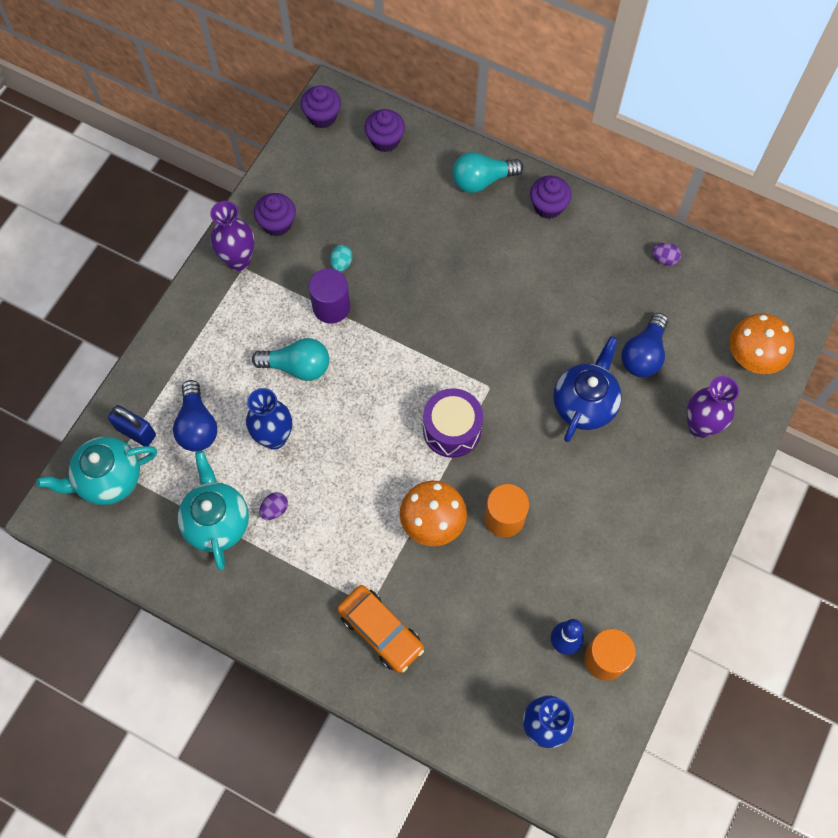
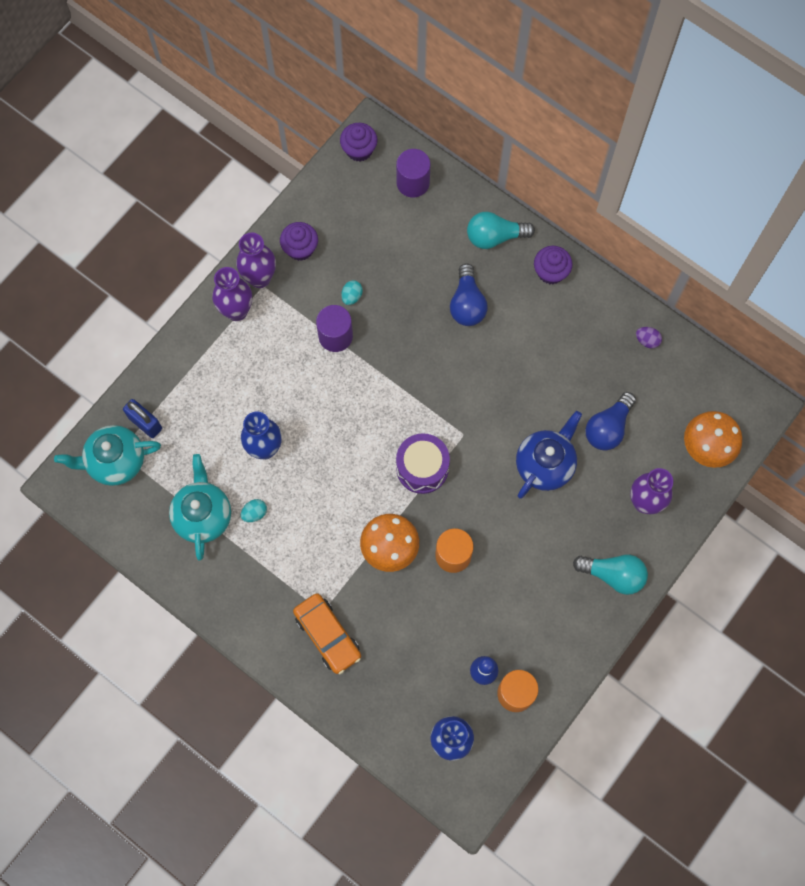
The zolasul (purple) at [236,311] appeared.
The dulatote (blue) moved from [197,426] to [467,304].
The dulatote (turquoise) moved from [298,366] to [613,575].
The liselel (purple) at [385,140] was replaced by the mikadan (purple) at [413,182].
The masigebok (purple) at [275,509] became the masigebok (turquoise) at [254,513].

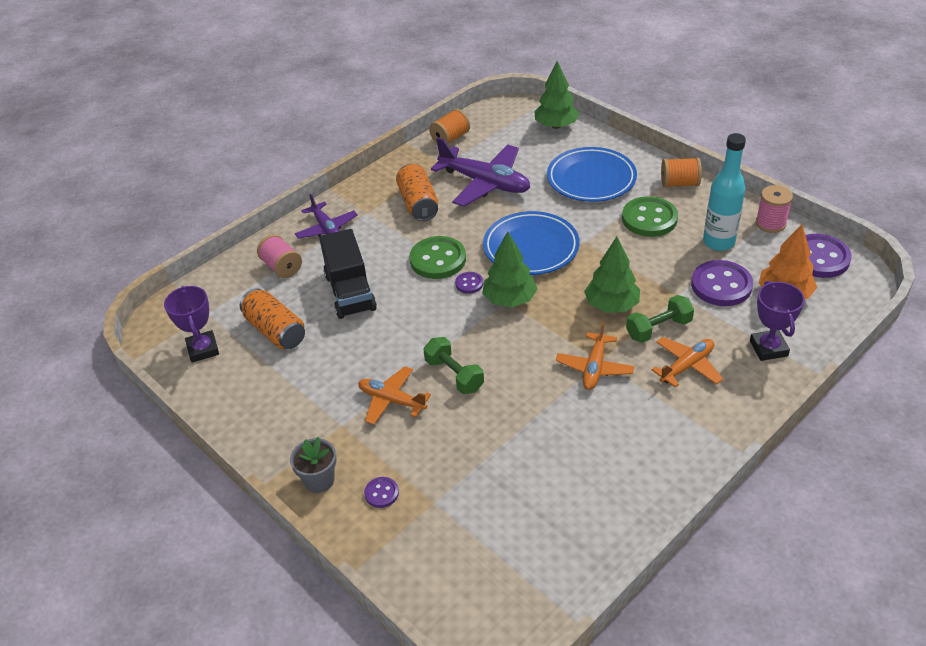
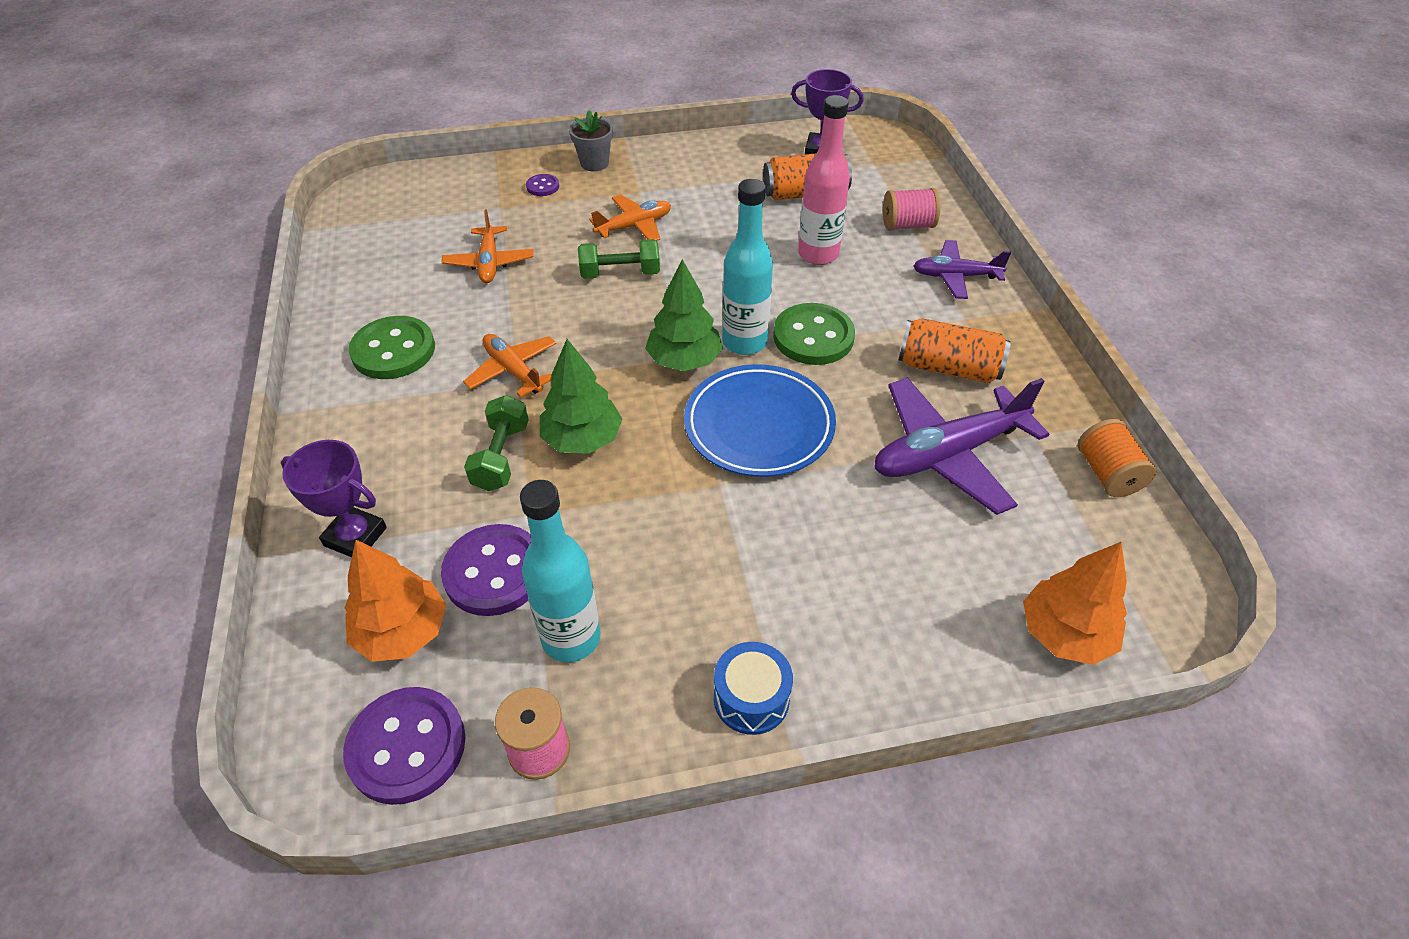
The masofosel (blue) at [591,179] disappeared.
The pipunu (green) moved from [649,219] to [393,350].
The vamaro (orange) moved from [687,366] to [489,262].
The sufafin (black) at [350,292] was replaced by the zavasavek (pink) at [818,254].
The pipunu (purple) at [469,283] was replaced by the zavasavek (turquoise) at [744,342].
The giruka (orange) at [679,183] was replaced by the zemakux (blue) at [751,698].
The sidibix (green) at [556,126] became the sidibix (orange) at [1064,634].

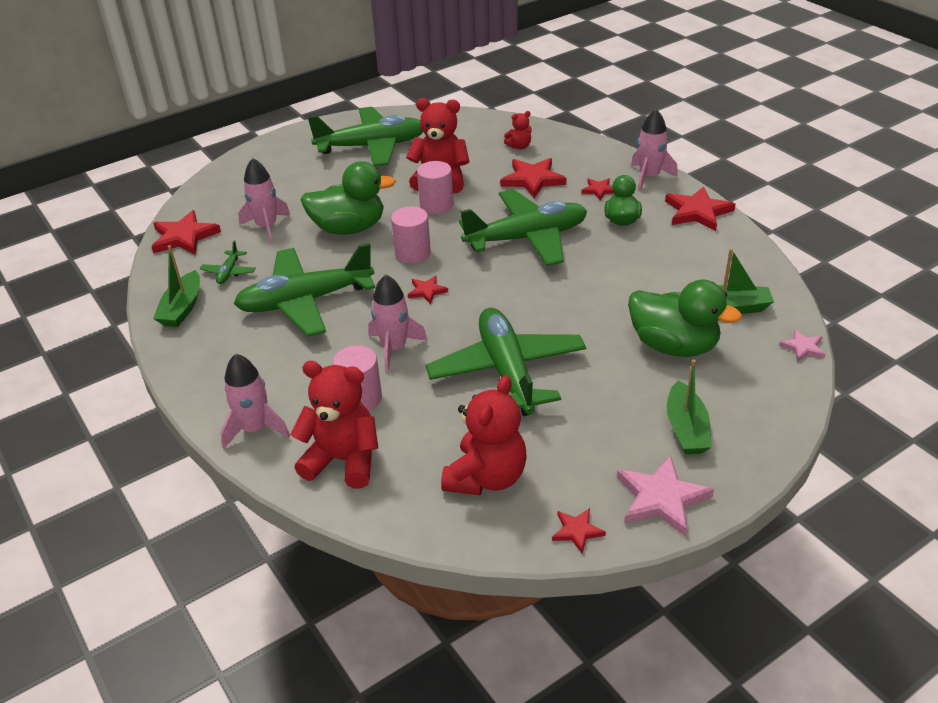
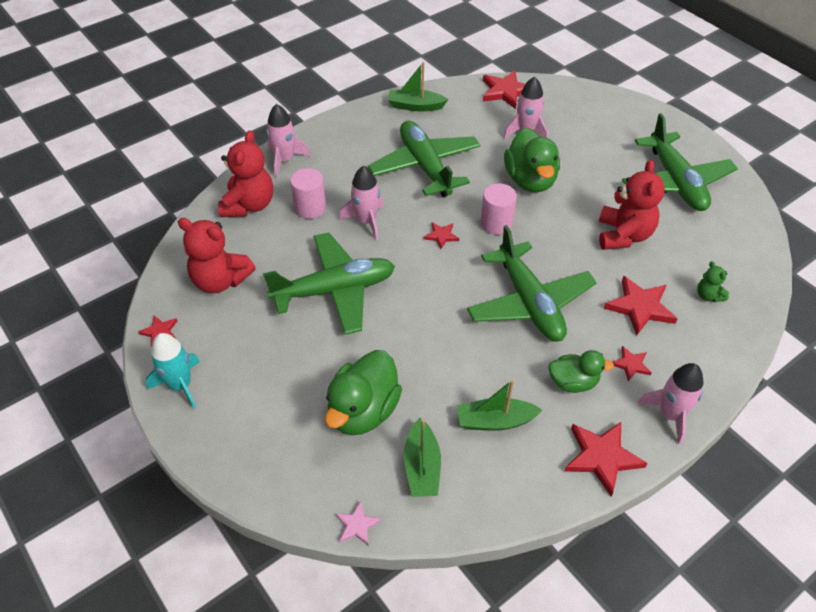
The vamaro (green) at [229,272] disappeared.
The mikadan (pink) at [436,205] disappeared.
The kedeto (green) moved from [686,429] to [495,421].
The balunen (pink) at [661,498] was replaced by the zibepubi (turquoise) at [180,385].
The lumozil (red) at [519,146] became the lumozil (green) at [708,295].

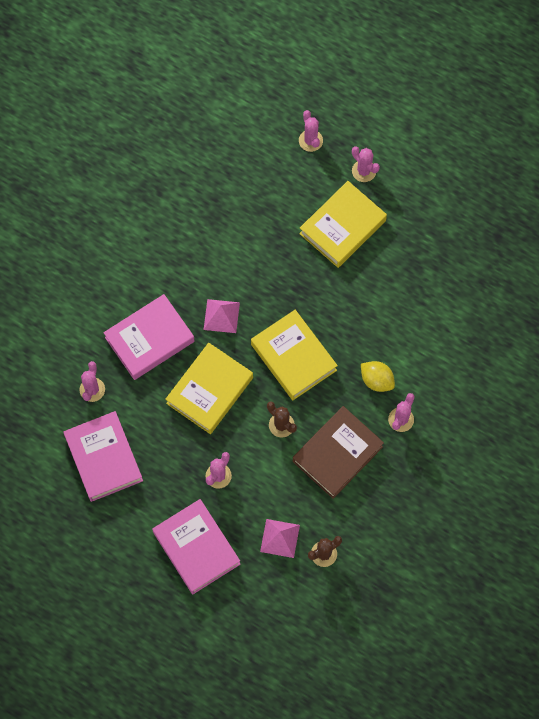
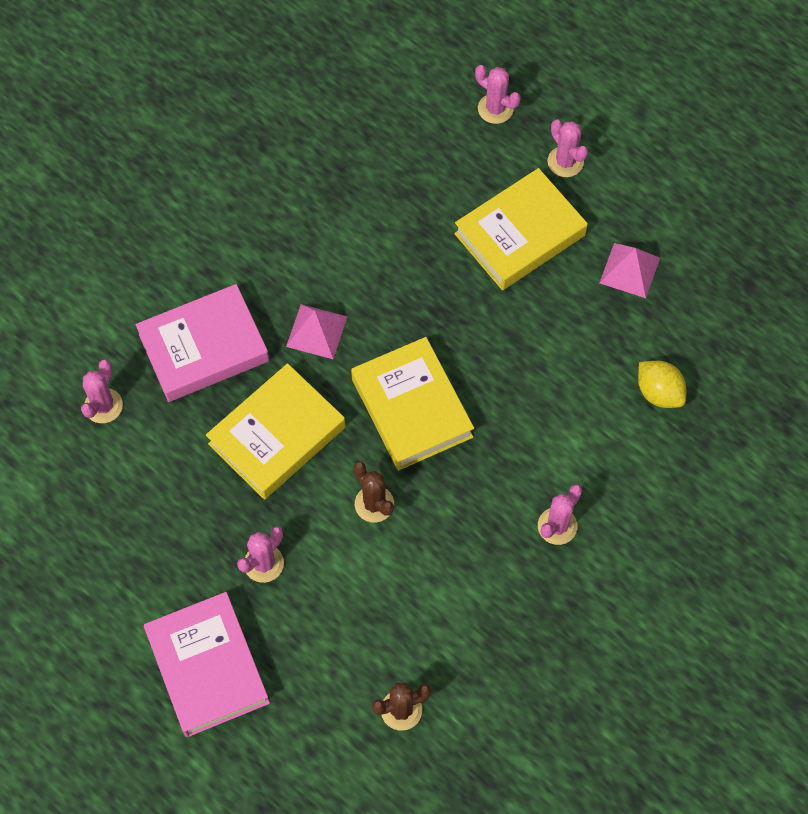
The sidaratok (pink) at [103,458] disappeared.
The sidaratok (brown) at [337,454] disappeared.
The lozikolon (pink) moved from [280,538] to [630,270].
The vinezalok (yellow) moved from [376,380] to [659,392].
The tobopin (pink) at [310,140] turned 45 degrees counterclockwise.

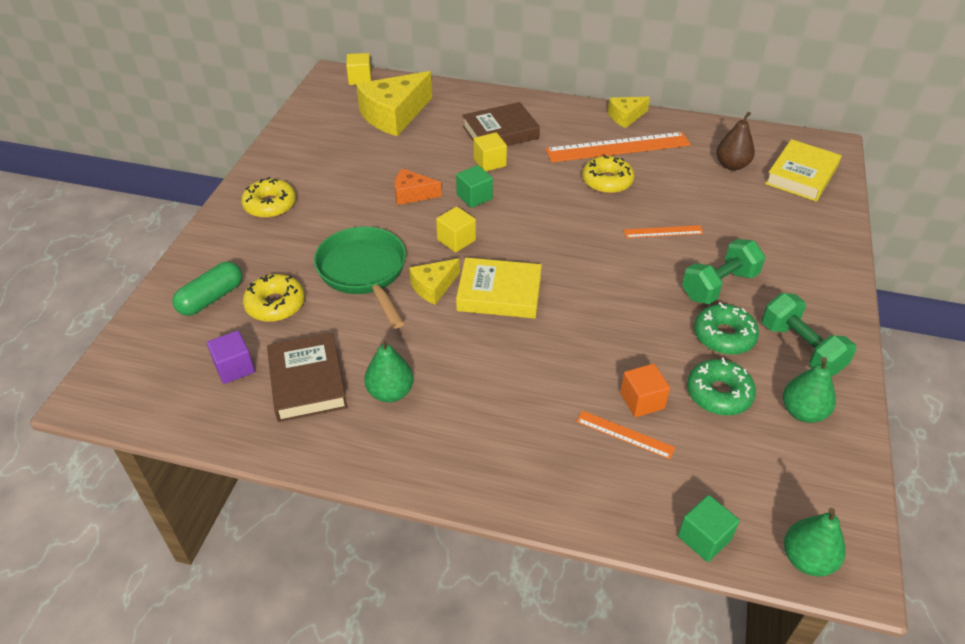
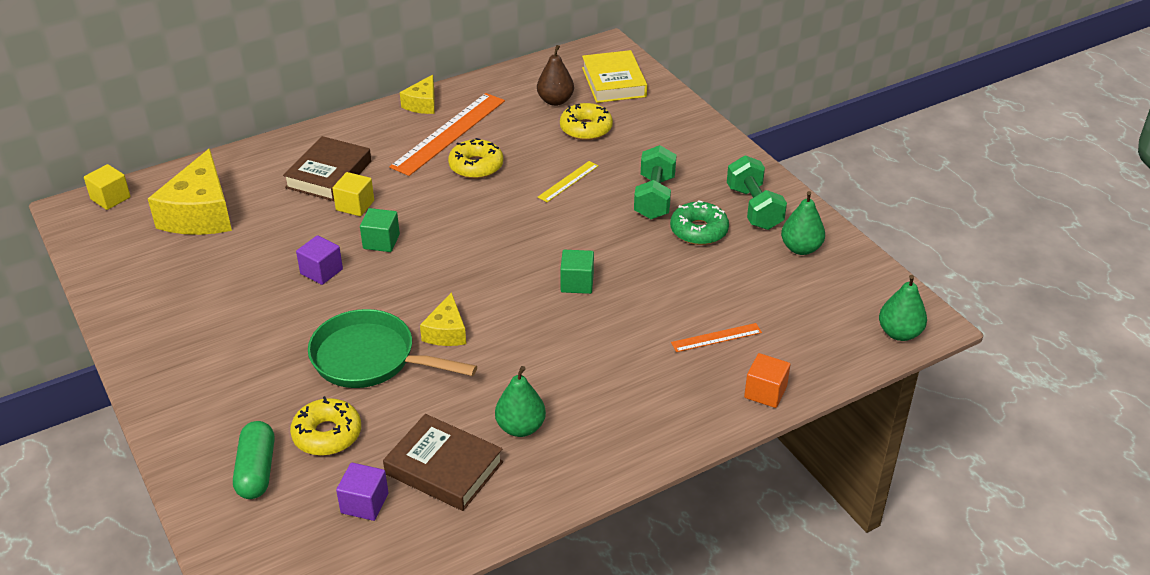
The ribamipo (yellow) at [456,240] disappeared.
The sidaratok (yellow) at [499,293] disappeared.
The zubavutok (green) at [718,394] disappeared.
The zubavutok (yellow) moved from [270,205] to [586,129].
The ribamipo (orange) moved from [642,401] to [765,392].
The ribamipo (green) moved from [704,538] to [577,283].
The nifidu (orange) at [412,194] was replaced by the ribamipo (purple) at [321,271].
The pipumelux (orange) at [663,232] became the pipumelux (yellow) at [568,181].
The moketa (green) at [801,348] turned 60 degrees clockwise.

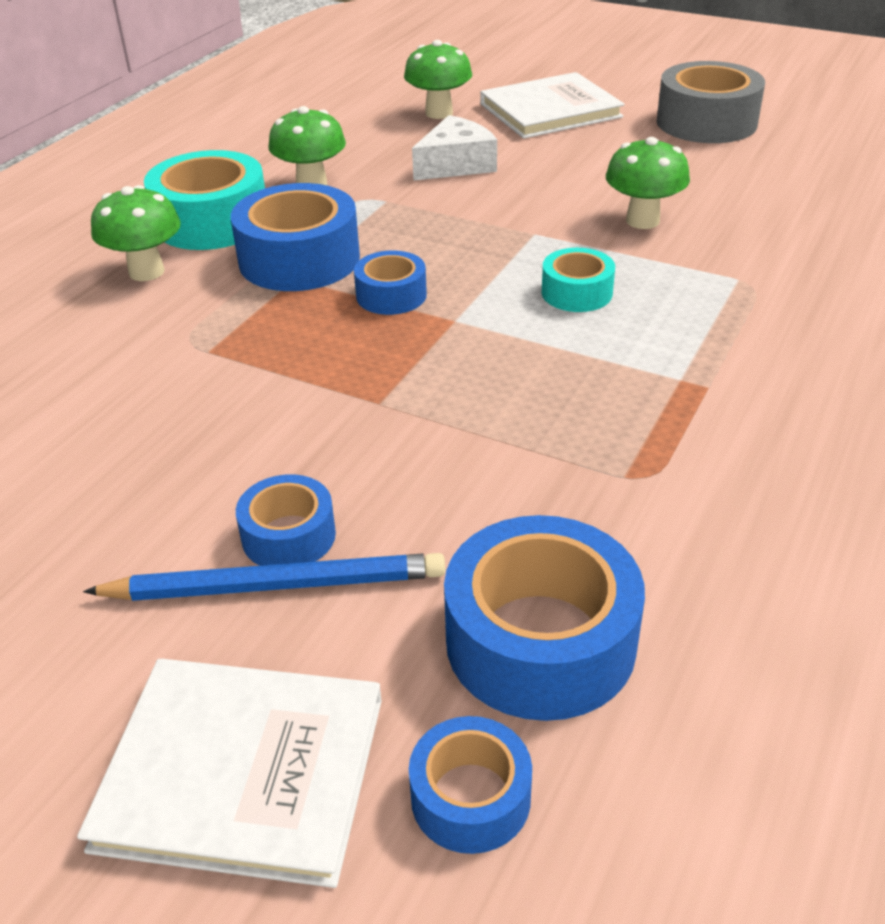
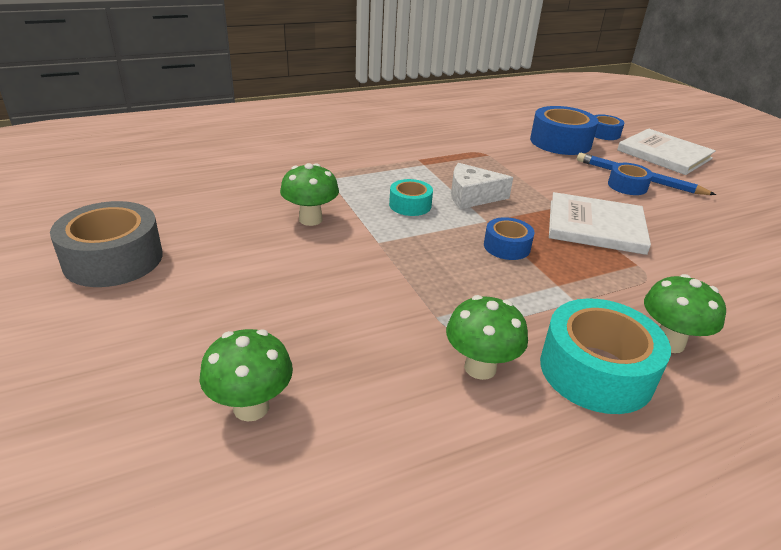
The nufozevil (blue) at [299,259] disappeared.
The nifidu (white) moved from [456,164] to [472,196].
The sidaratok (white) moved from [550,110] to [595,226].

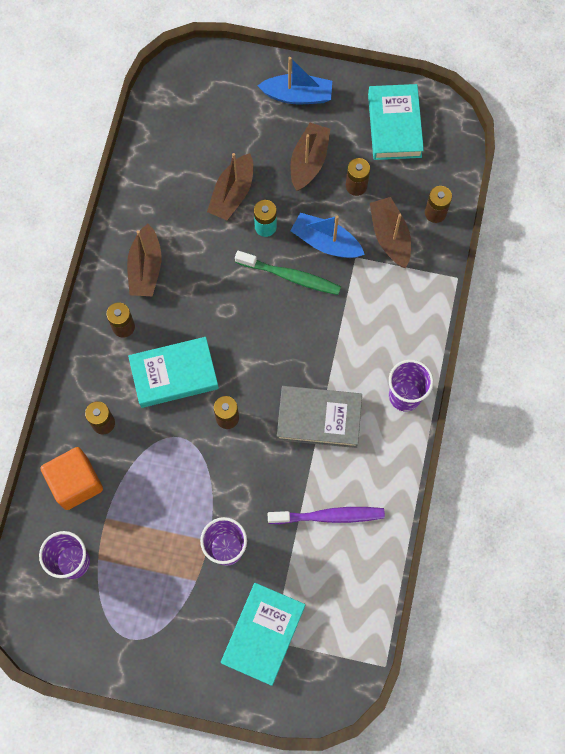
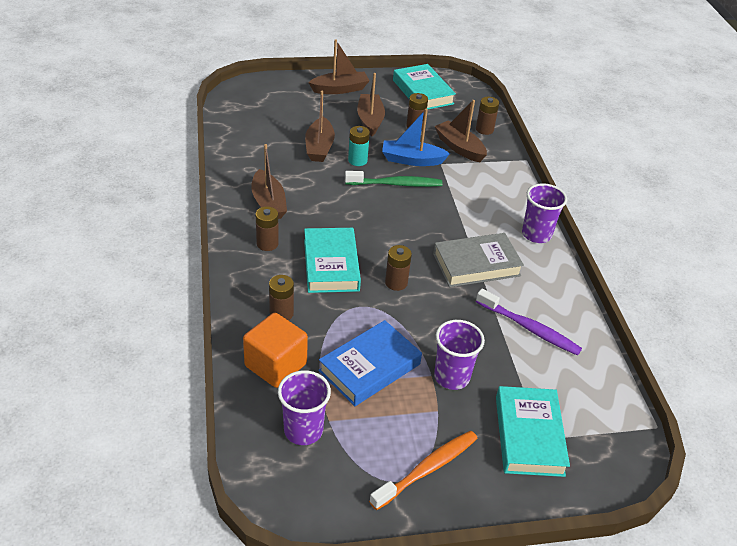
The sidaratok (blue) at [369,367] appeared.
The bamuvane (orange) at [427,469] appeared.
The kedeto (blue) at [297,96] became the kedeto (brown) at [340,89].
The sidaratok (turquoise) at [174,374] turned 60 degrees counterclockwise.
The bamuvane (purple) at [329,516] turned 60 degrees clockwise.

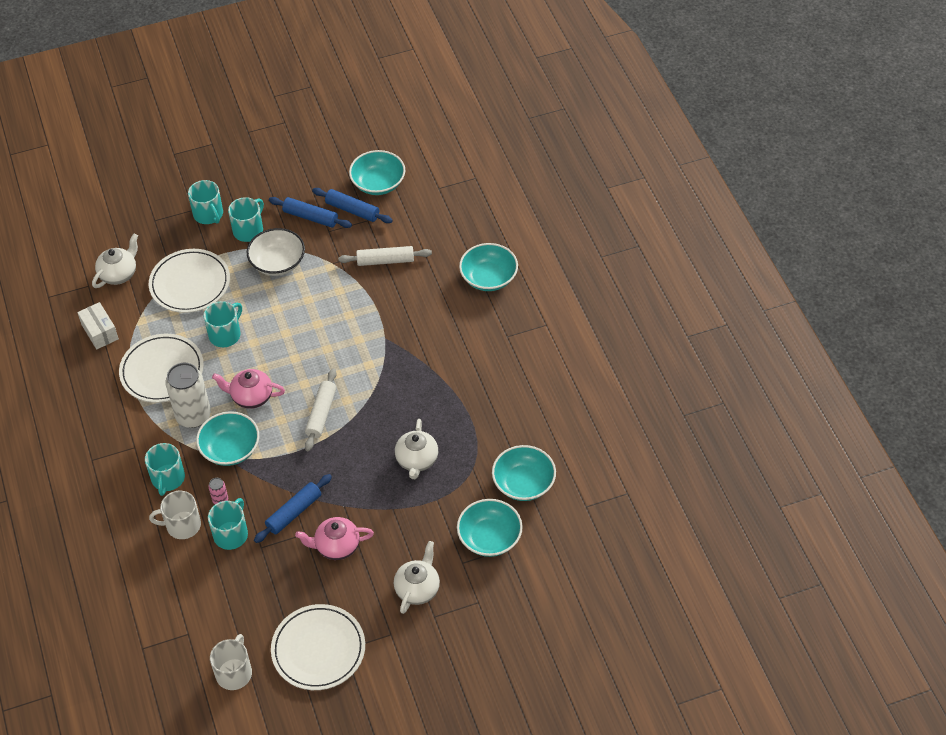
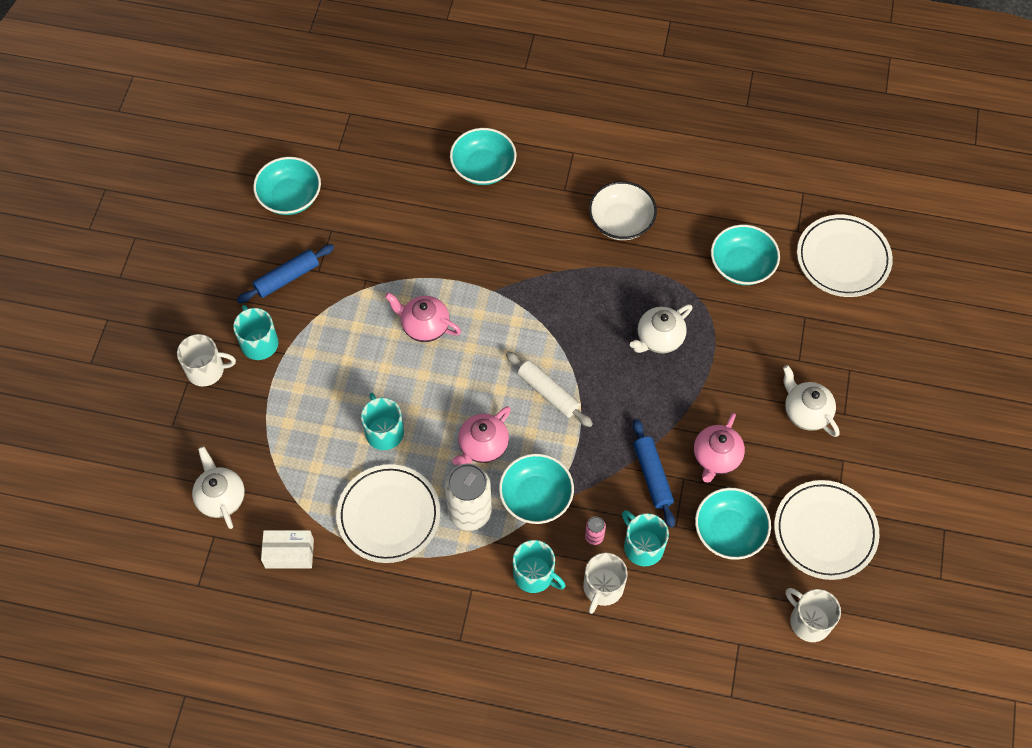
The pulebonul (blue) at [352,210] disappeared.
The pulebonul (white) at [385,261] disappeared.
The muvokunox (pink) at [424,326] appeared.
The masofosel (white) moved from [190,284] to [843,258].
The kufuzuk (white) moved from [277,262] to [621,221].
The kufuzuk (turquoise) moved from [489,537] to [729,531].
The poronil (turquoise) at [208,214] became the poronil (white) at [206,370].
The muvokunox (white) at [417,460] turned 105 degrees clockwise.

